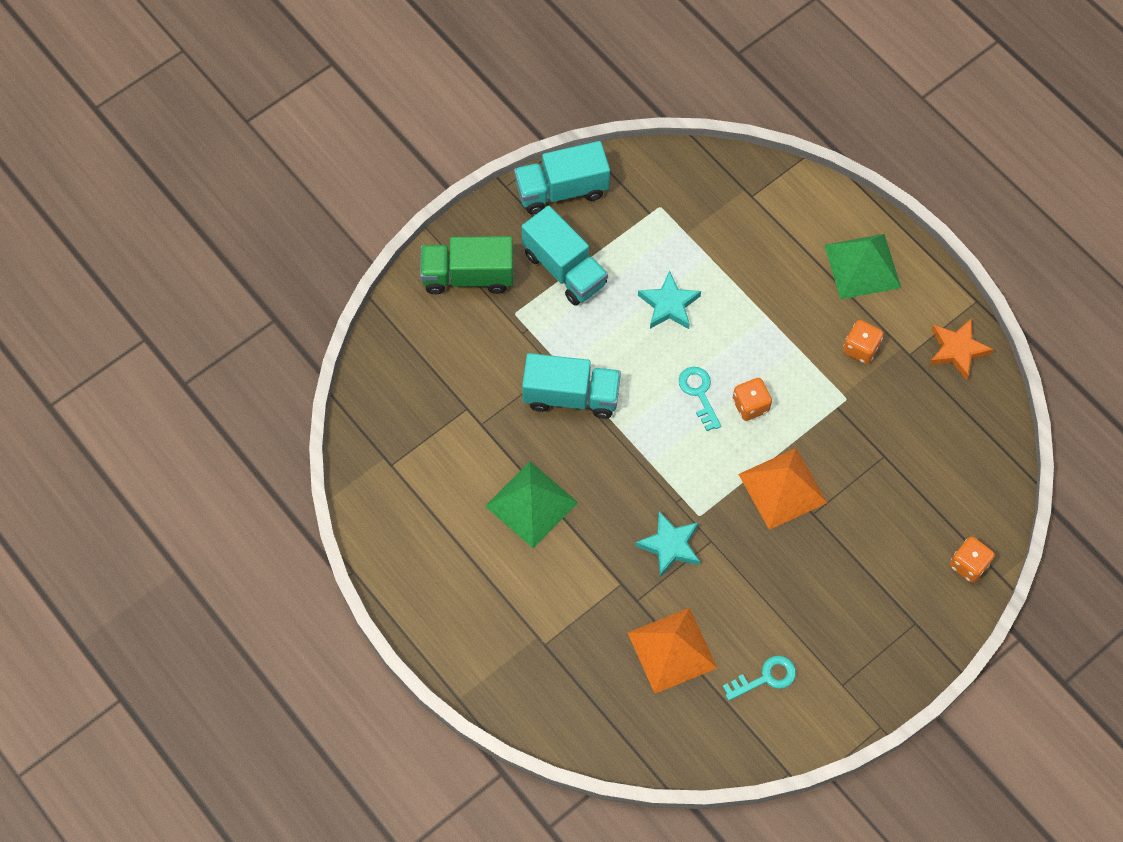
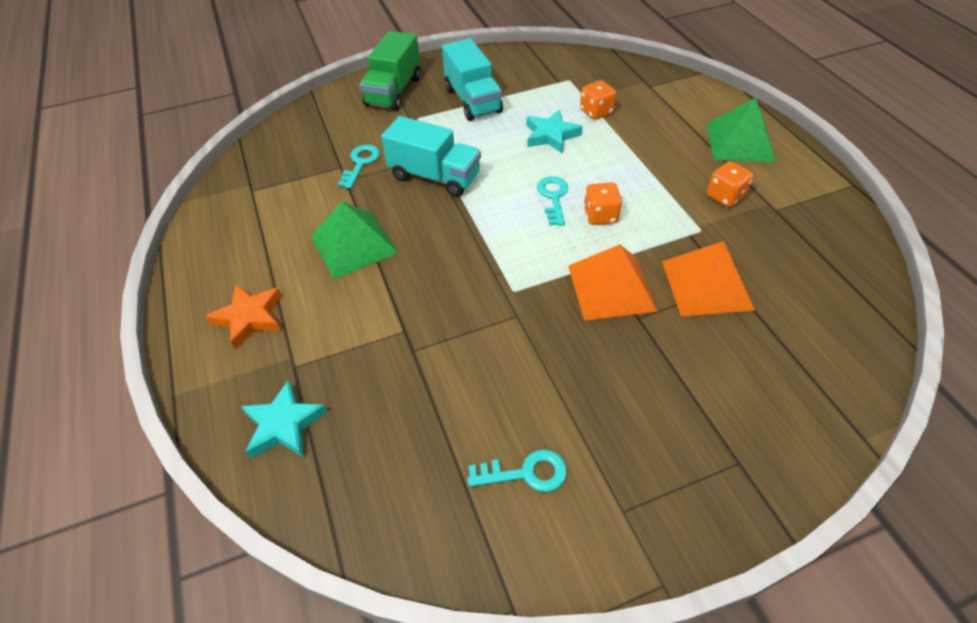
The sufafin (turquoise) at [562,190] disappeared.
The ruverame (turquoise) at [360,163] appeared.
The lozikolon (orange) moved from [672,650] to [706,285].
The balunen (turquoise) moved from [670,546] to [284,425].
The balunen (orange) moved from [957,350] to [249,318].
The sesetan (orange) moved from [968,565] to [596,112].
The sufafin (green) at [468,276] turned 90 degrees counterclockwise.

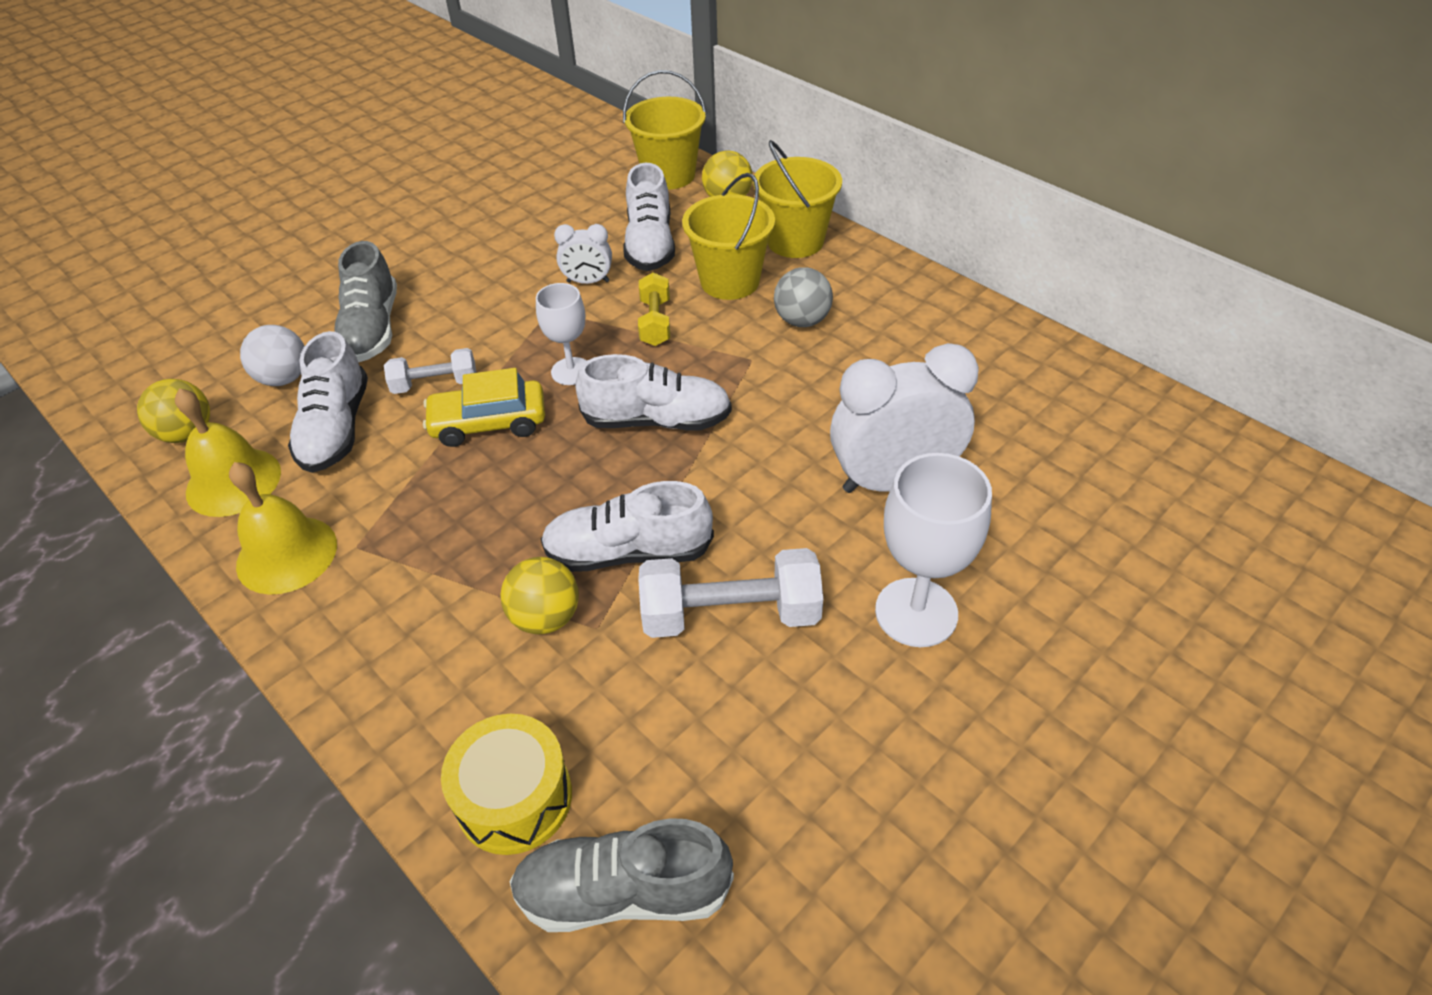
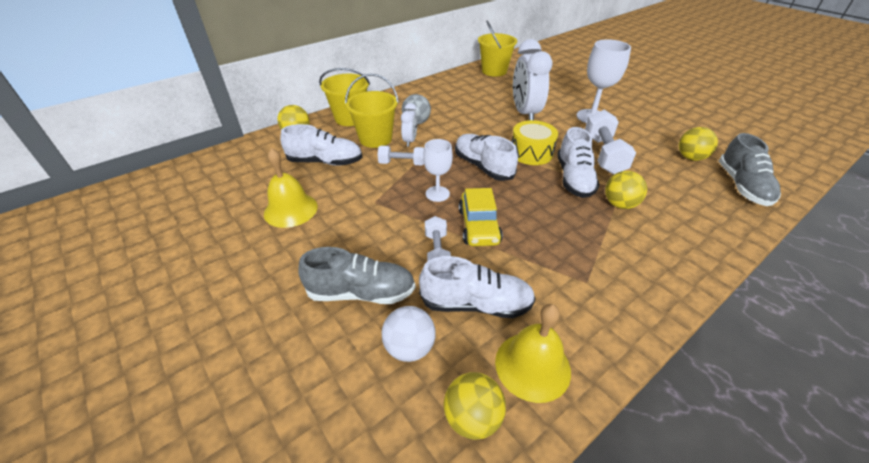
The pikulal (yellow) at [690,158] appeared.
The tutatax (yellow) moved from [286,554] to [290,210].
The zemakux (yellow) moved from [514,798] to [531,153].
The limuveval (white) moved from [588,281] to [410,141].
The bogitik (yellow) moved from [669,175] to [494,71].
The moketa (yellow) at [655,322] became the moketa (white) at [402,163].
The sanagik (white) at [657,420] turned 45 degrees counterclockwise.

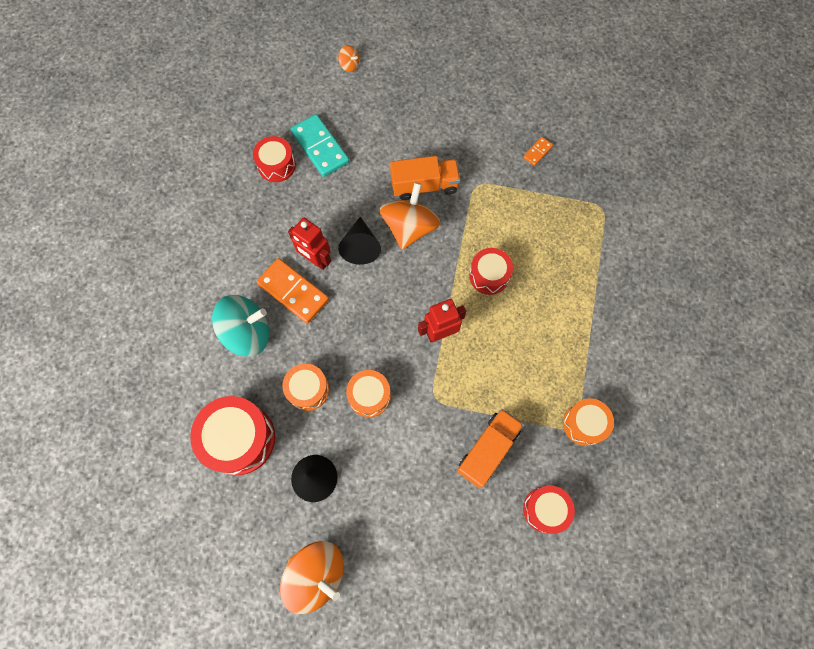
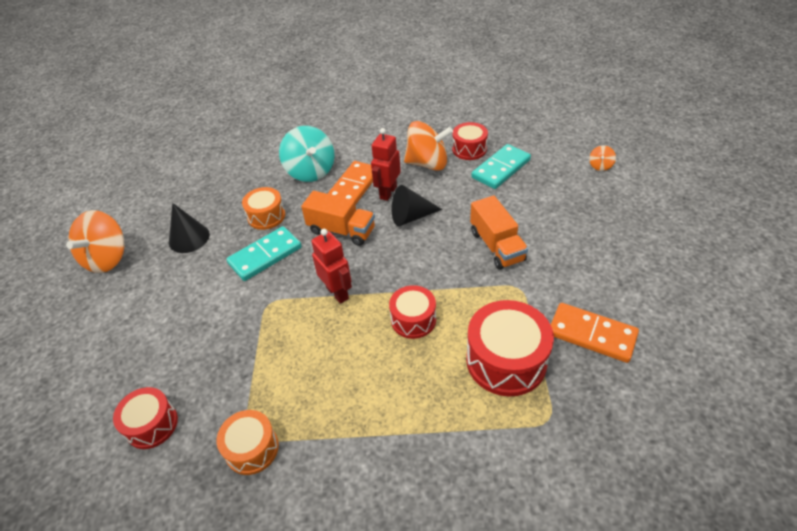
The zemakux (red) moved from [239,439] to [506,360].
The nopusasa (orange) moved from [409,227] to [427,163].
The sufafin (orange) moved from [488,450] to [341,230].
The zemakux (orange) at [369,396] was replaced by the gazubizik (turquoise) at [265,256].
The gazubizik (orange) at [537,152] changed to 2.10 times the size.

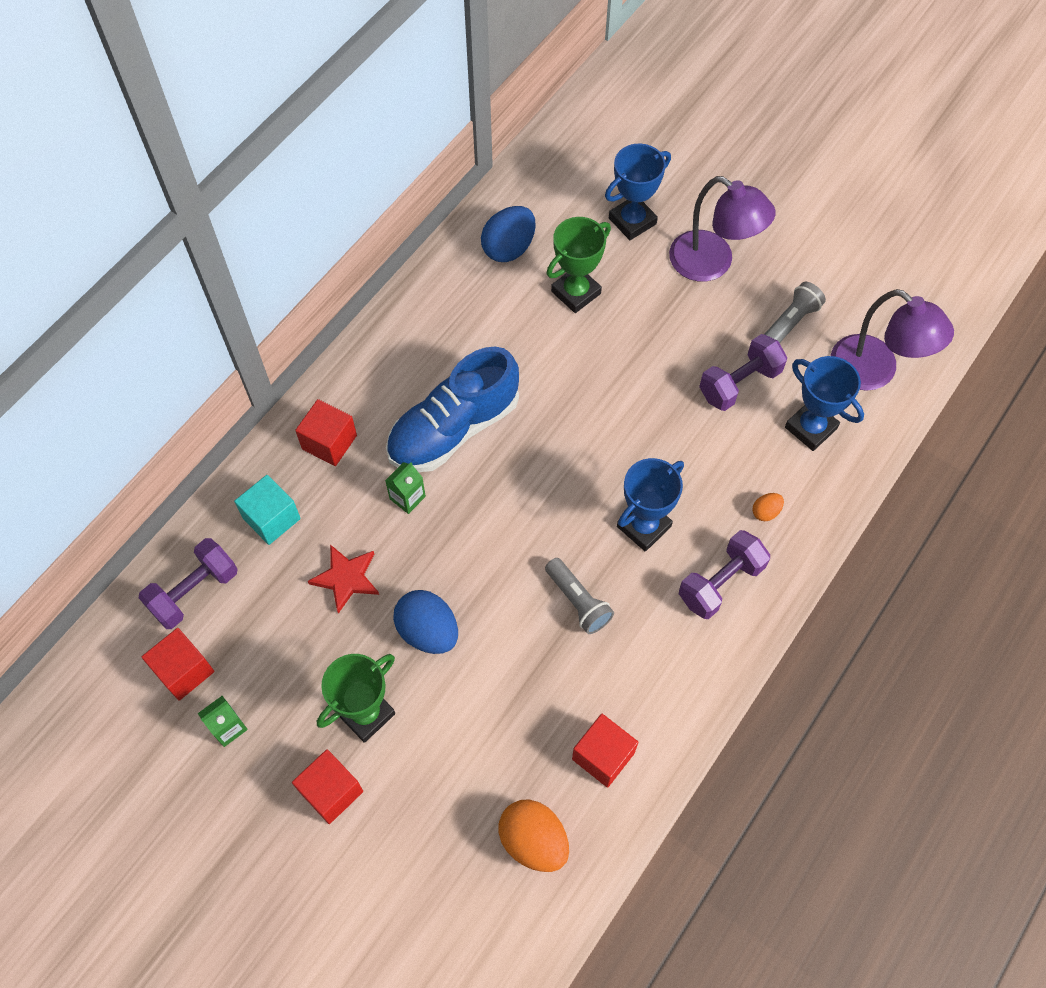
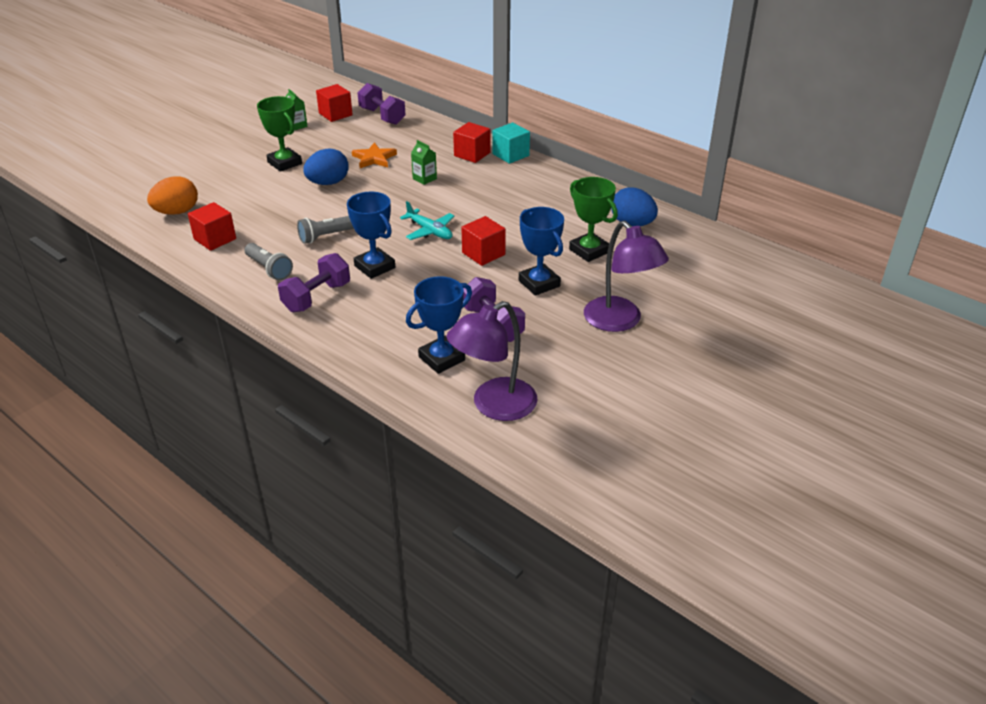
The sanagik (blue) at [454,428] disappeared.
The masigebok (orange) at [765,512] disappeared.
The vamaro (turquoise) at [430,231] appeared.
The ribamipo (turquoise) moved from [271,518] to [510,155].
The ribamipo (red) moved from [331,791] to [483,254].
The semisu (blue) moved from [632,221] to [539,283].
The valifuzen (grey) moved from [790,322] to [269,269].
The balunen (red) at [346,578] became the balunen (orange) at [374,158].
The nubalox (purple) at [712,264] turned 75 degrees counterclockwise.
The moketa (purple) at [720,583] turned 75 degrees clockwise.

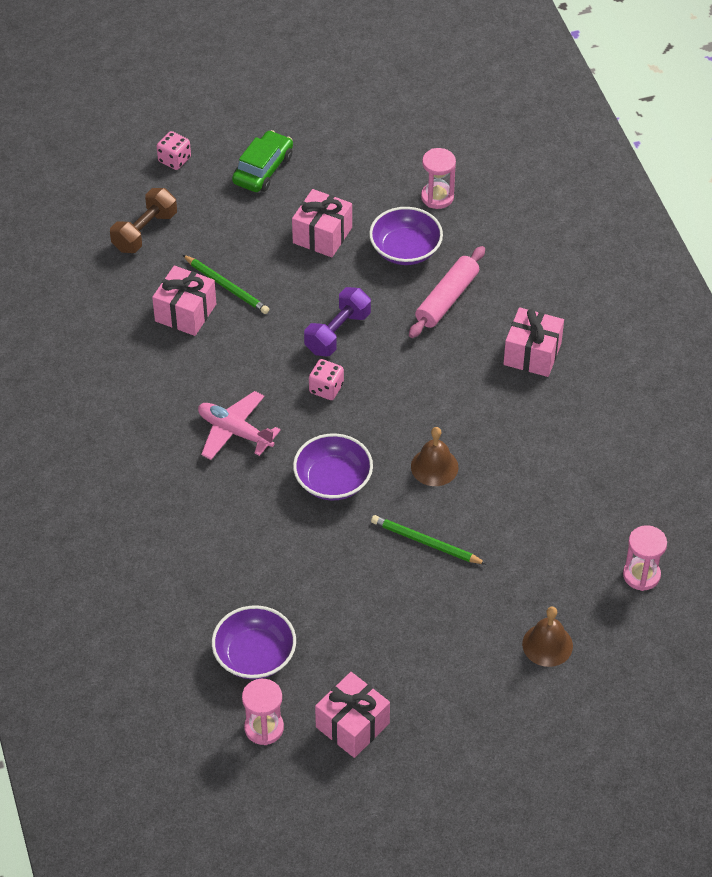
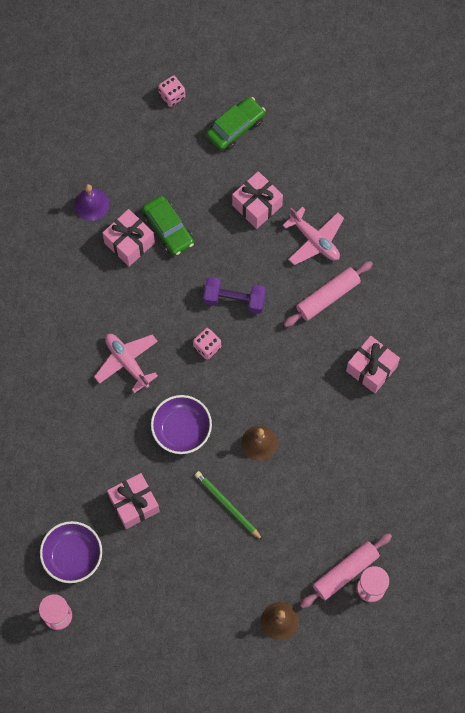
The moketa (brown) at [145,232] disappeared.
The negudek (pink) at [437,197] disappeared.
The tutatax (purple) at [91,204] appeared.
The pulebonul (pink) at [345,572] appeared.
The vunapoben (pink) moved from [352,725] to [134,504].
The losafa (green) at [227,286] was replaced by the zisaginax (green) at [168,229].
The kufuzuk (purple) at [405,249] was replaced by the vamaro (pink) at [314,240].
The moketa (purple) at [337,333] turned 45 degrees clockwise.

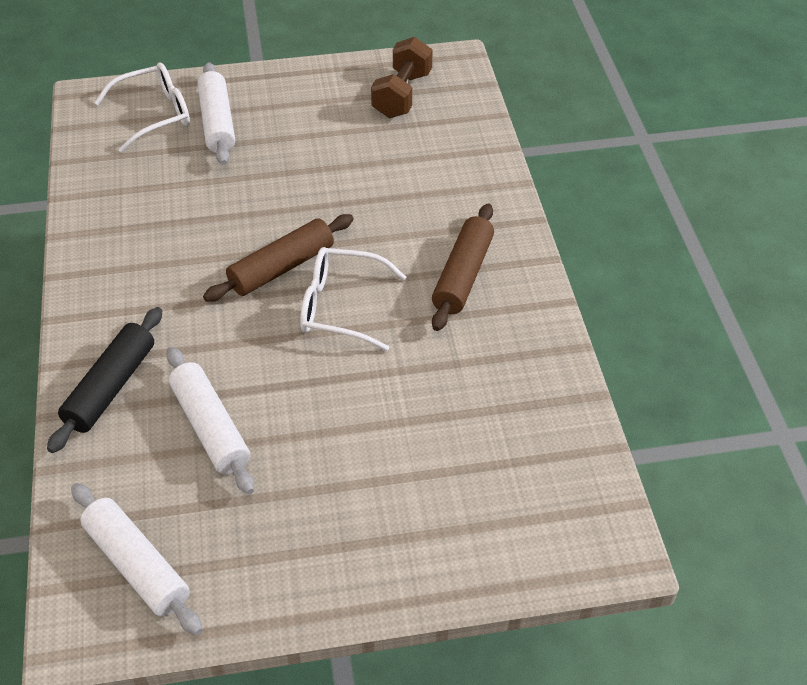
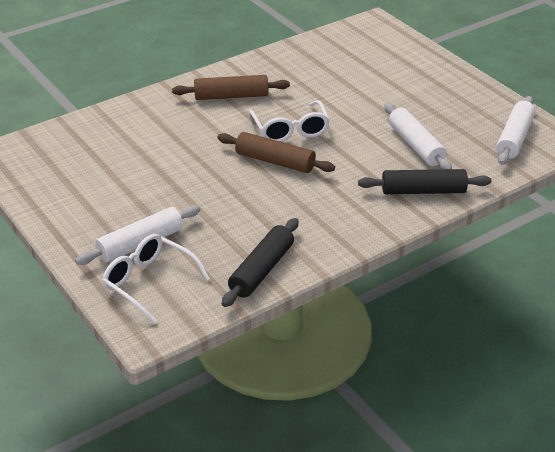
The moketa (brown) at [402,95] disappeared.
The pulebonul (black) at [262,270] appeared.
The pulebonul (white) at [211,427] turned 60 degrees counterclockwise.

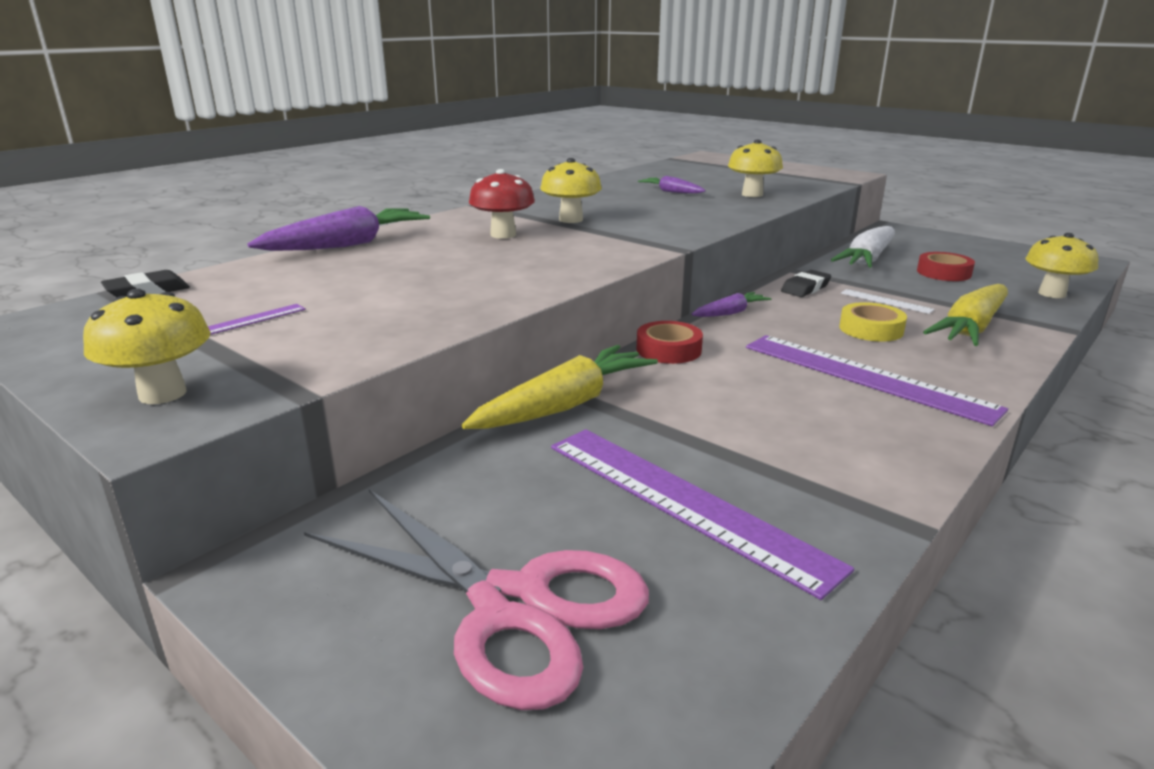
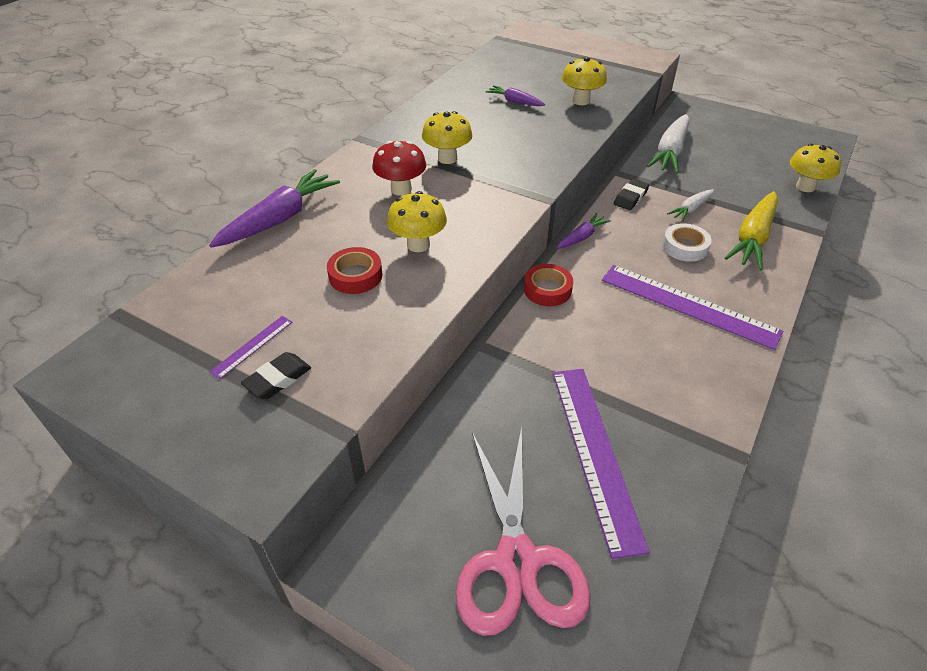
The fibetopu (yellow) at [565,405] disappeared.
The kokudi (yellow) moved from [162,394] to [418,245].
The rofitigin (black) moved from [147,291] to [278,379].
The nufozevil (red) moved from [943,273] to [355,276].
The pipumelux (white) at [886,301] was replaced by the fibetopu (white) at [691,209].
The nufozevil (yellow) at [871,329] became the nufozevil (white) at [685,247].
The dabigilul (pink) at [511,606] turned 60 degrees clockwise.
The pipumelux (purple) at [684,502] turned 45 degrees clockwise.

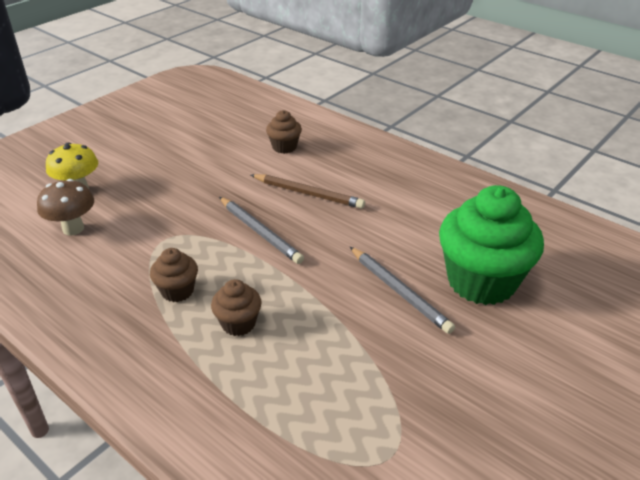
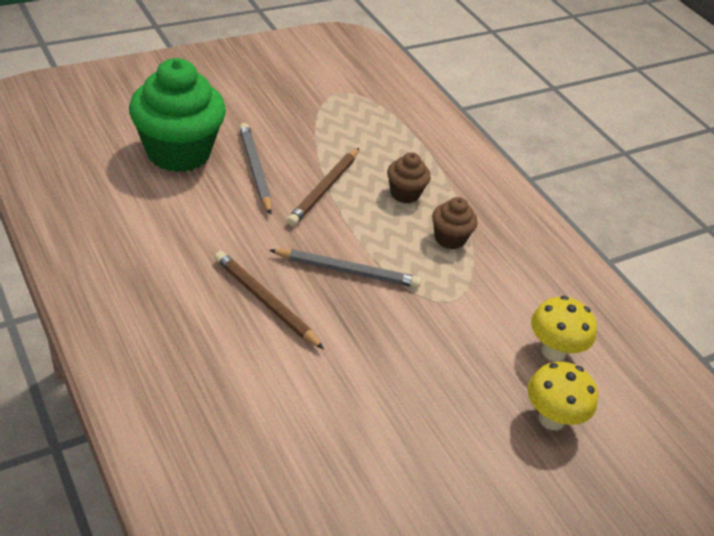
The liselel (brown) at [284,147] disappeared.
The losafa (brown) at [324,189] appeared.
The kokudi (brown) at [73,228] became the kokudi (yellow) at [553,351].
The losafa (grey) at [260,232] turned 120 degrees clockwise.

